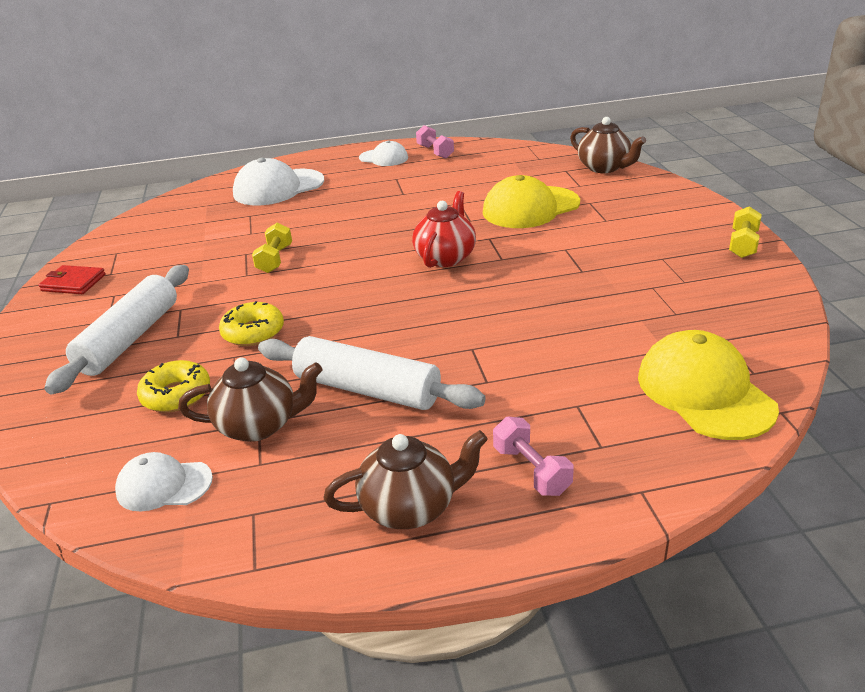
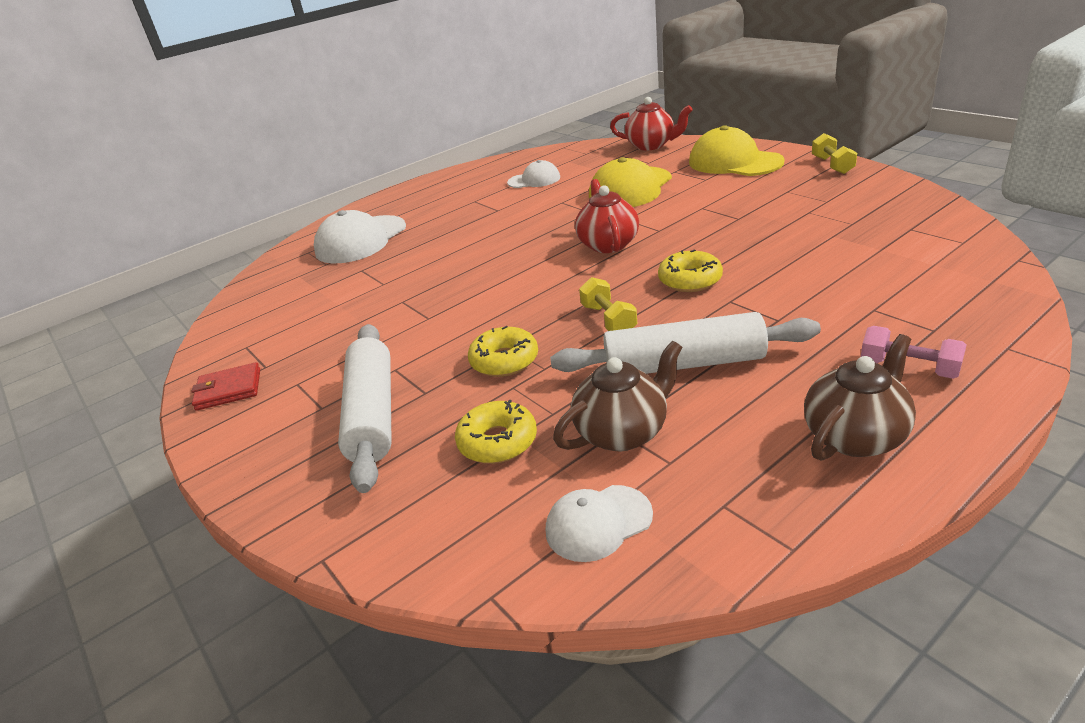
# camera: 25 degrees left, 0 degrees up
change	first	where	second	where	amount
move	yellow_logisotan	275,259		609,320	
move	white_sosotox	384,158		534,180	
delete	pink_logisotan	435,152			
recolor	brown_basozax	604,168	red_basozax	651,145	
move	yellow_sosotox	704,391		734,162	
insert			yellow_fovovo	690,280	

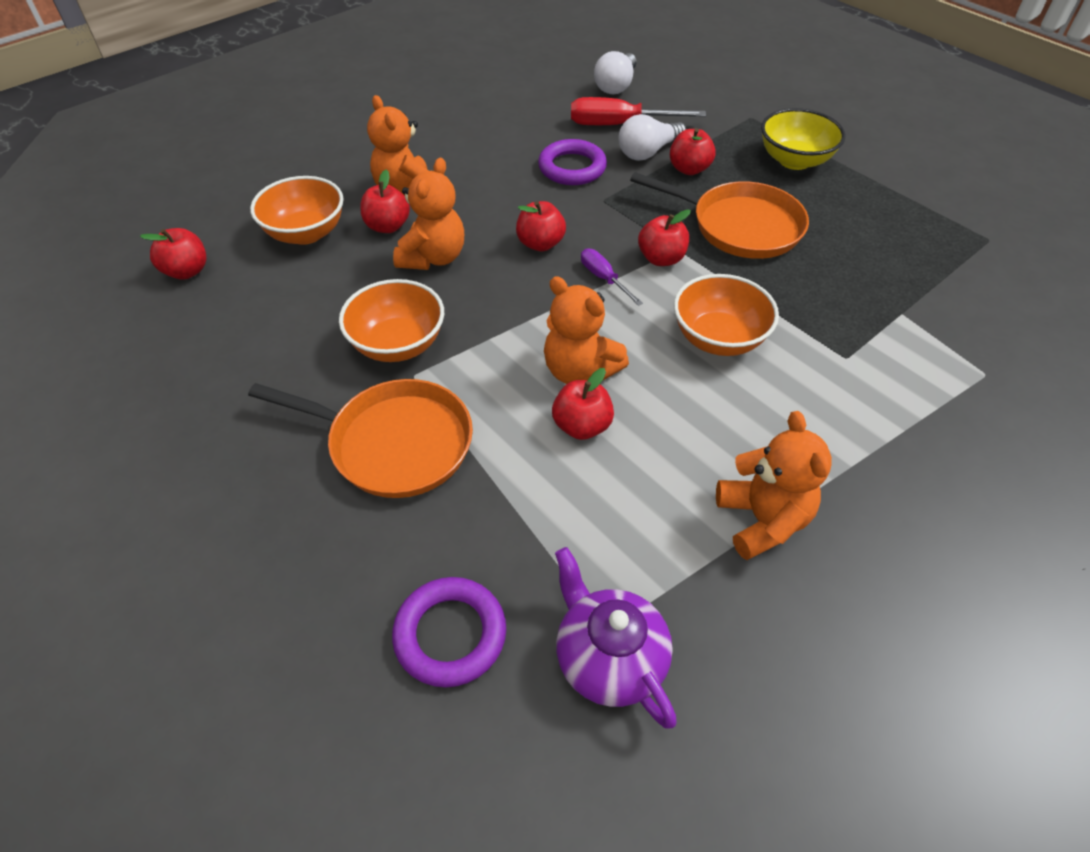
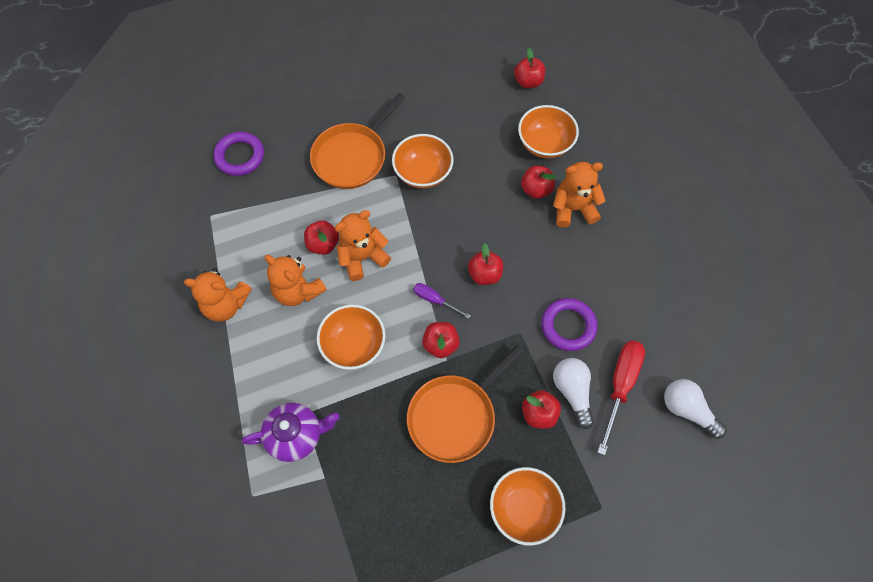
# camera: 110 degrees right, 15 degrees up
change	first	where	second	where	amount
move	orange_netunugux	433,257		298,291	
move	purple_basozax	608,658		296,435	
rotate	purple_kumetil	604,278		435,300	135 degrees counterclockwise
recolor	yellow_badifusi	794,160	orange_badifusi	524,508	

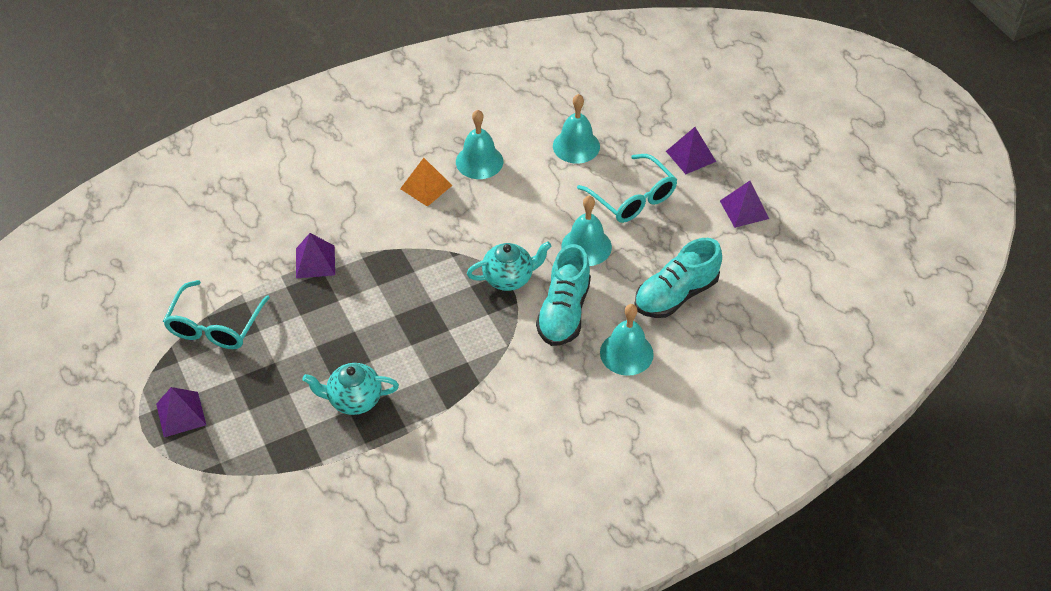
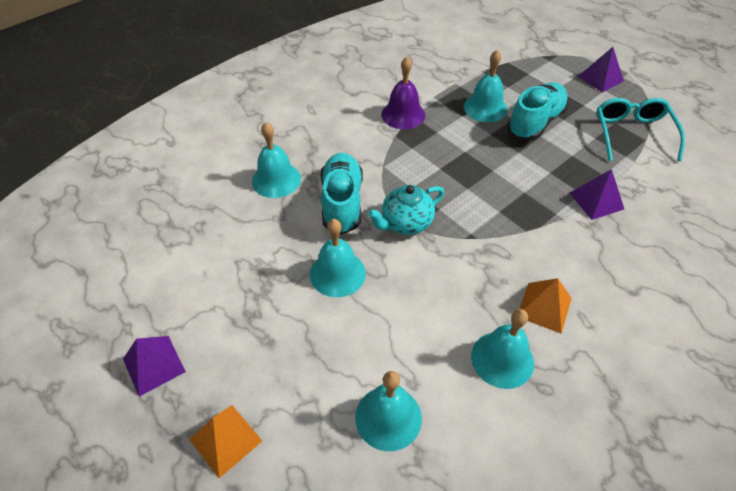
# camera: 165 degrees right, 0 degrees up
change	first	where	second	where	amount
replace	turquoise_basozax	354,400	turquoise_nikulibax	485,108	
delete	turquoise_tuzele	632,198			
move	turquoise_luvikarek	676,295		535,122	
recolor	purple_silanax	690,156	orange_silanax	225,440	
insert			purple_nikulibax	403,114	

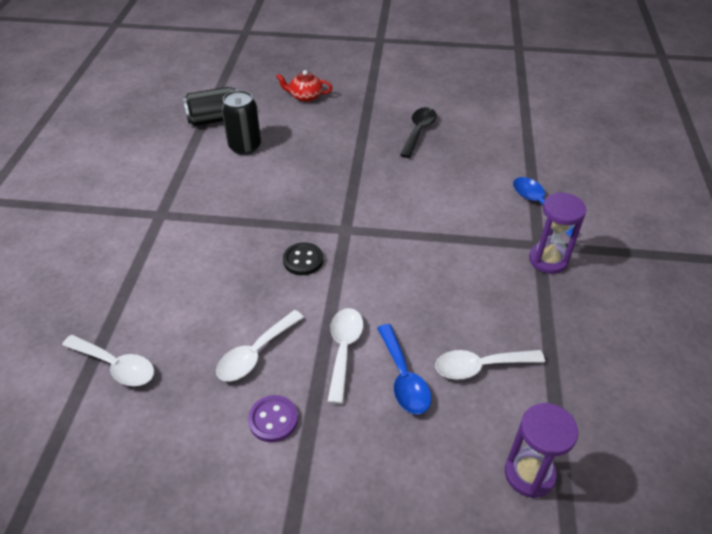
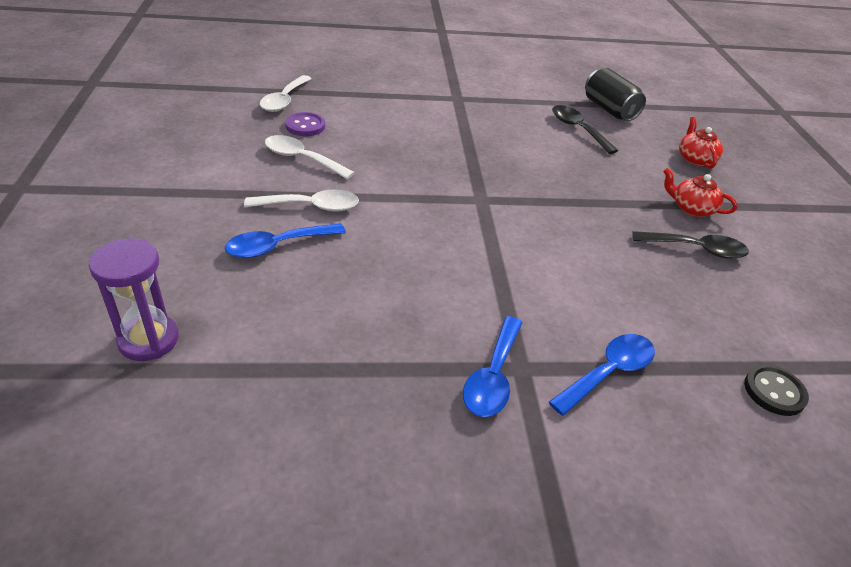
# camera: 75 degrees right, 5 degrees down
change	first	where	second	where	amount
replace	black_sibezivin	245,146	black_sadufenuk	578,129	
move	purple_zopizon	273,419		305,126	
move	black_zopizon	303,260		774,391	
delete	white_sadufenuk	480,366			
replace	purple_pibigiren	548,260	blue_sadufenuk	492,376	
insert			red_basozax	691,208	

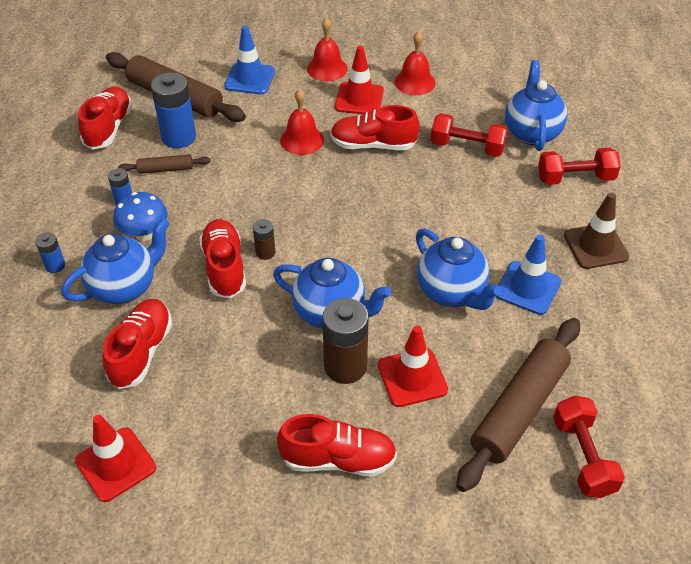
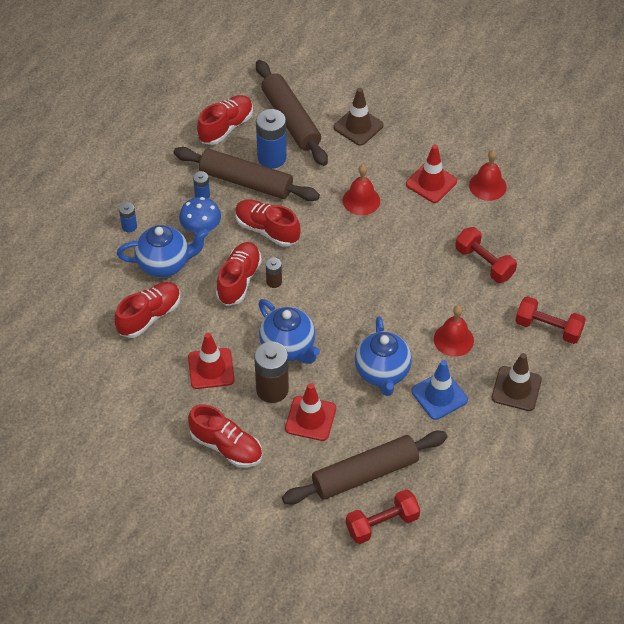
# camera: 30 degrees right, 5 degrees up
change	first	where	second	where	amount
move	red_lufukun	116,464		211,369	
resize	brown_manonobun	165,169		246,181	x2.09
recolor	blue_lufukun	250,79	brown_lufukun	358,126	
move	red_nikulibax	327,68		453,339	
move	red_luvikarek	373,145		267,230	
delete	blue_basozax	531,132			
rotate	red_logisotan	583,456		382,524	45 degrees clockwise

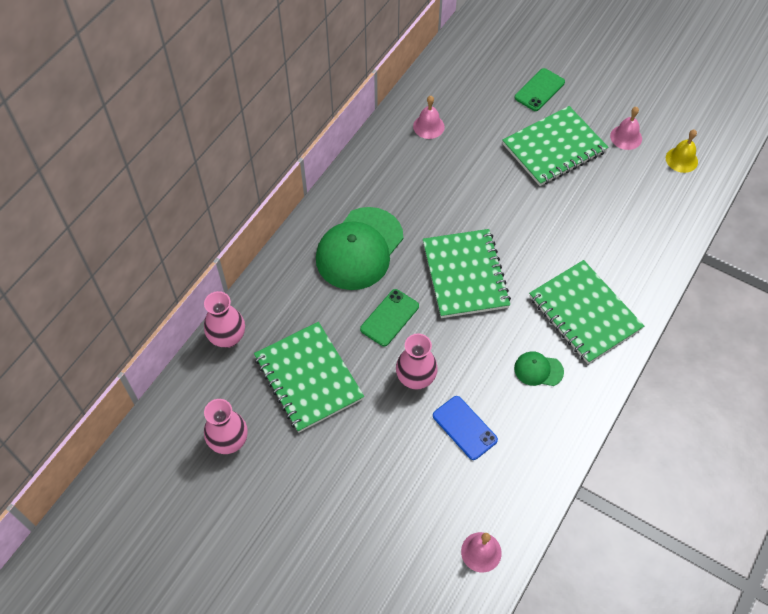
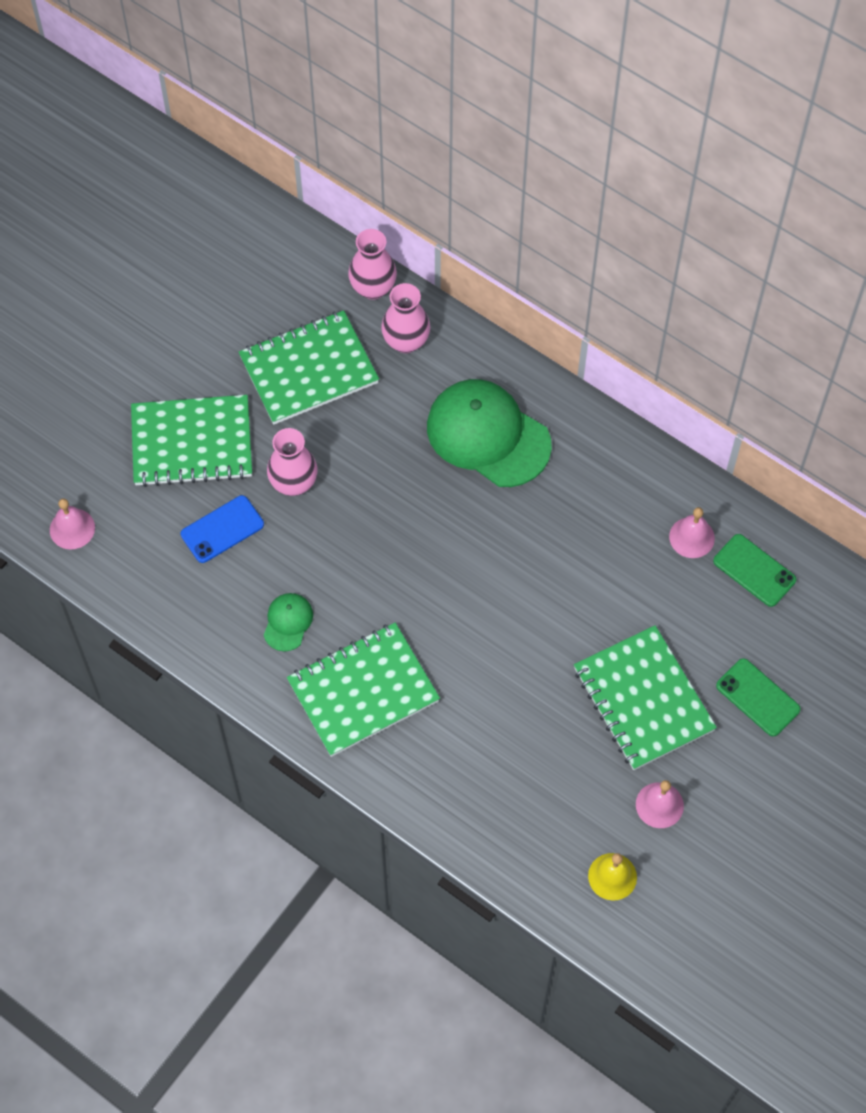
# camera: 95 degrees right, 5 degrees up
change	first	where	second	where	amount
move	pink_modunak	229,441		406,341	
move	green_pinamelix	390,318		754,570	
move	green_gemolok	465,275		192,443	

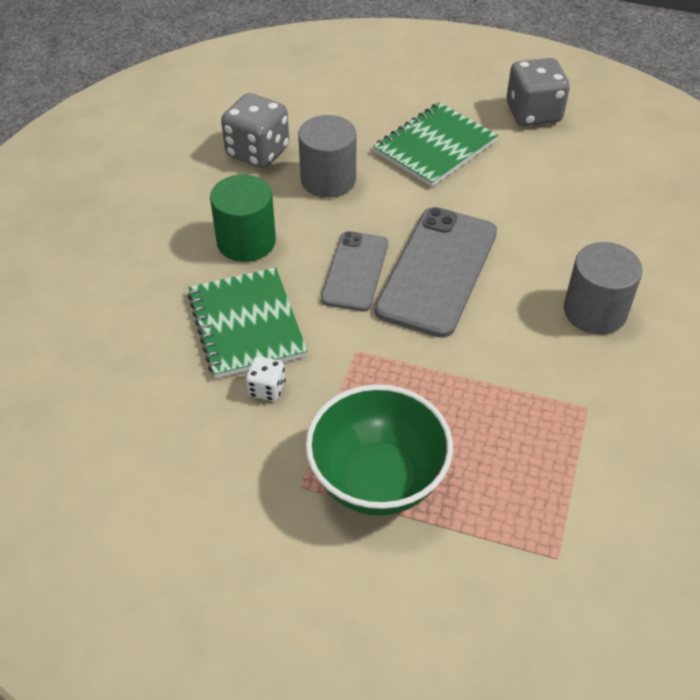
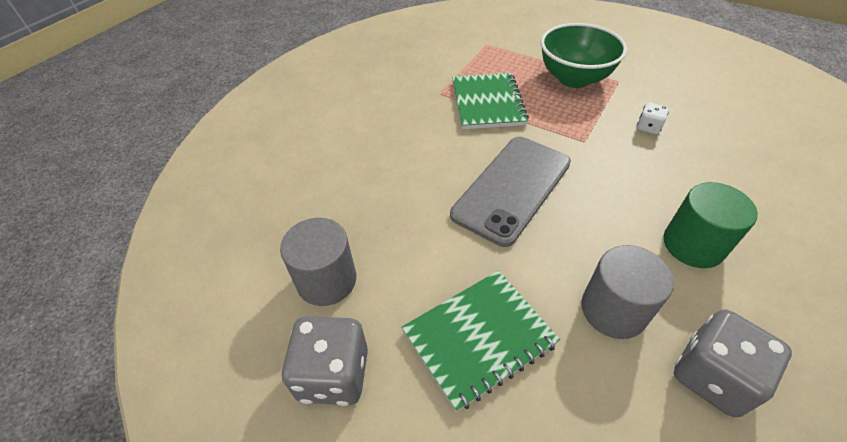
# camera: 165 degrees left, 0 degrees up
change	first	where	second	where	amount
move	green_gemolok	246,325		487,103	
delete	grey_pinamelix	355,271			
move	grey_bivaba	595,311		326,280	

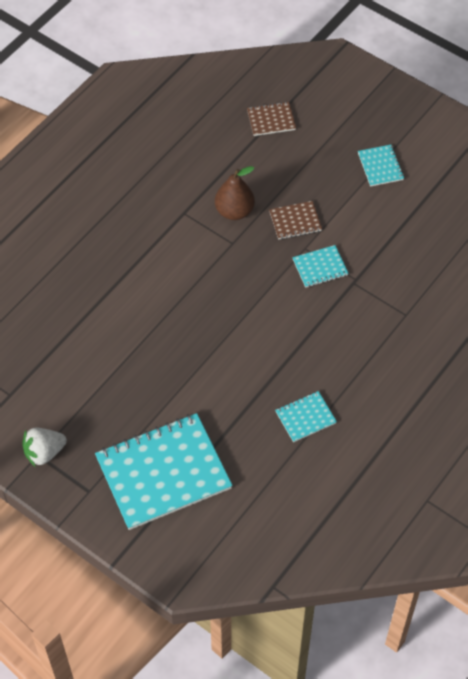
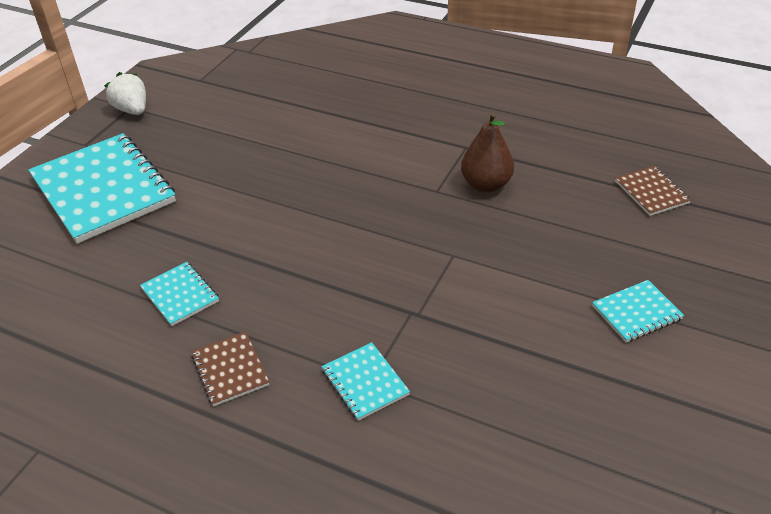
# camera: 80 degrees right, 15 degrees down
change	first	where	second	where	amount
move	brown_gemolok	295,221		230,370	
move	turquoise_gemolok	320,267		365,382	

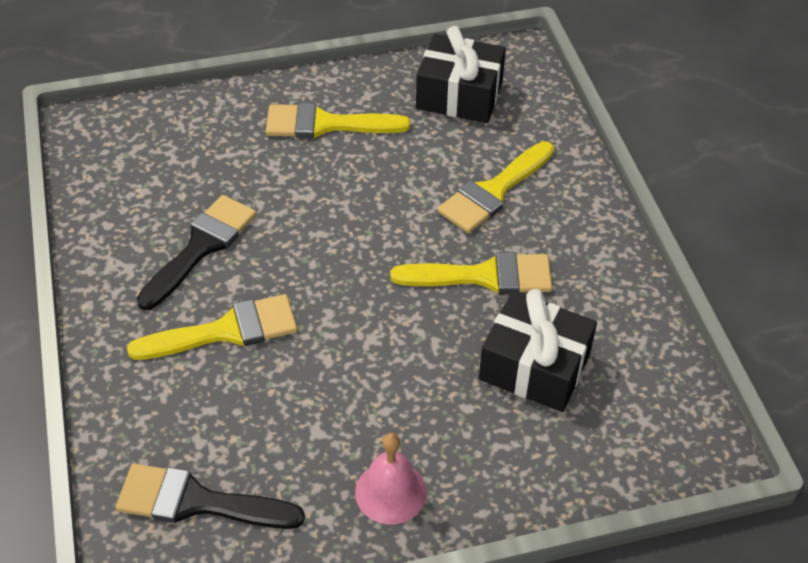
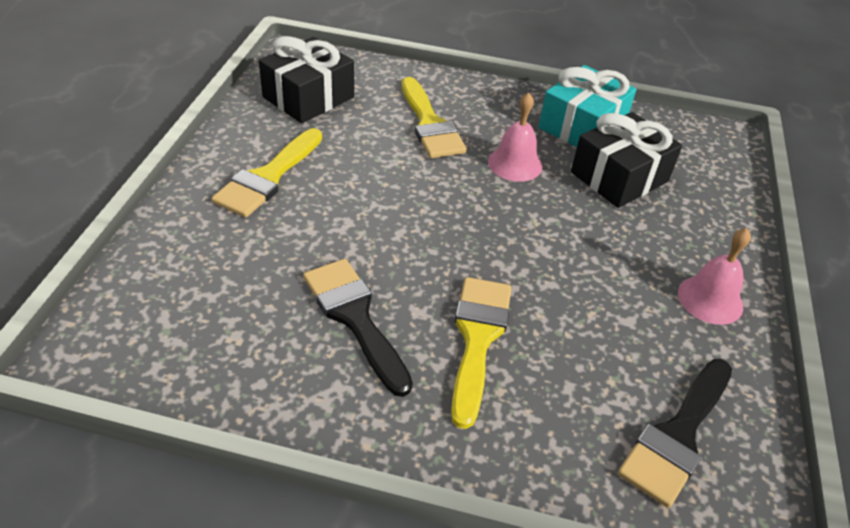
# camera: 65 degrees left, 5 degrees down
change	first	where	second	where	amount
replace	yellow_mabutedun	484,276	pink_nikulibax	515,164	
insert			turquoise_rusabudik	582,126	

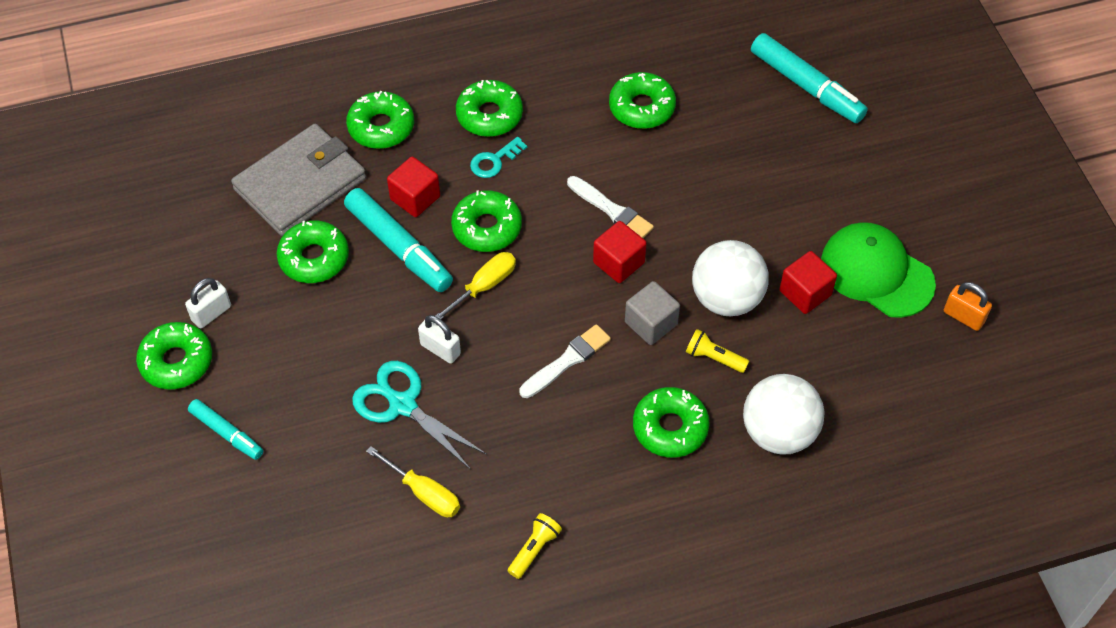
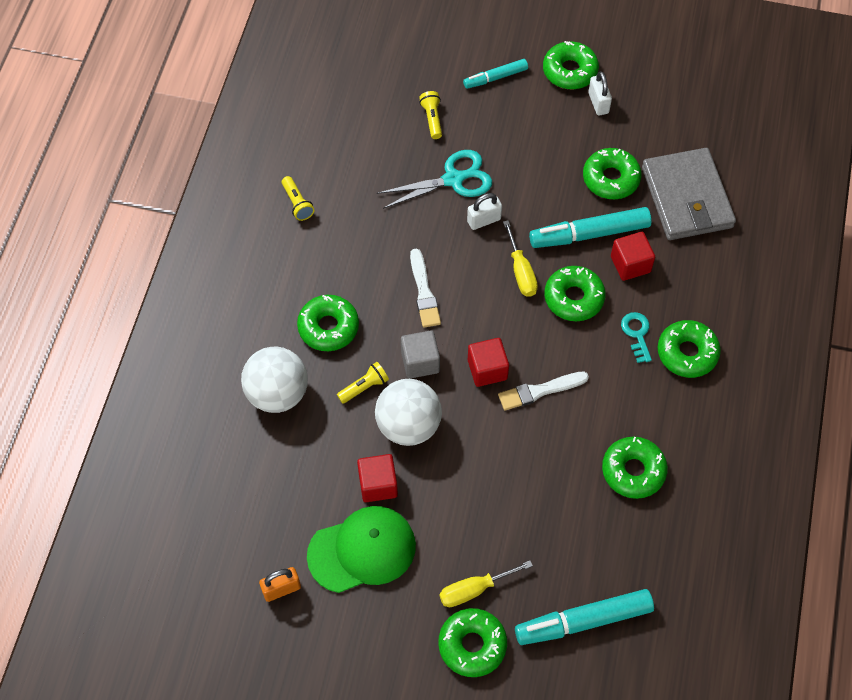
# camera: 120 degrees right, 5 degrees up
change	first	where	second	where	amount
move	green_fovovo	381,127		472,645	
move	yellow_kumetil	424,493		474,589	
insert			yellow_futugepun	432,119	

